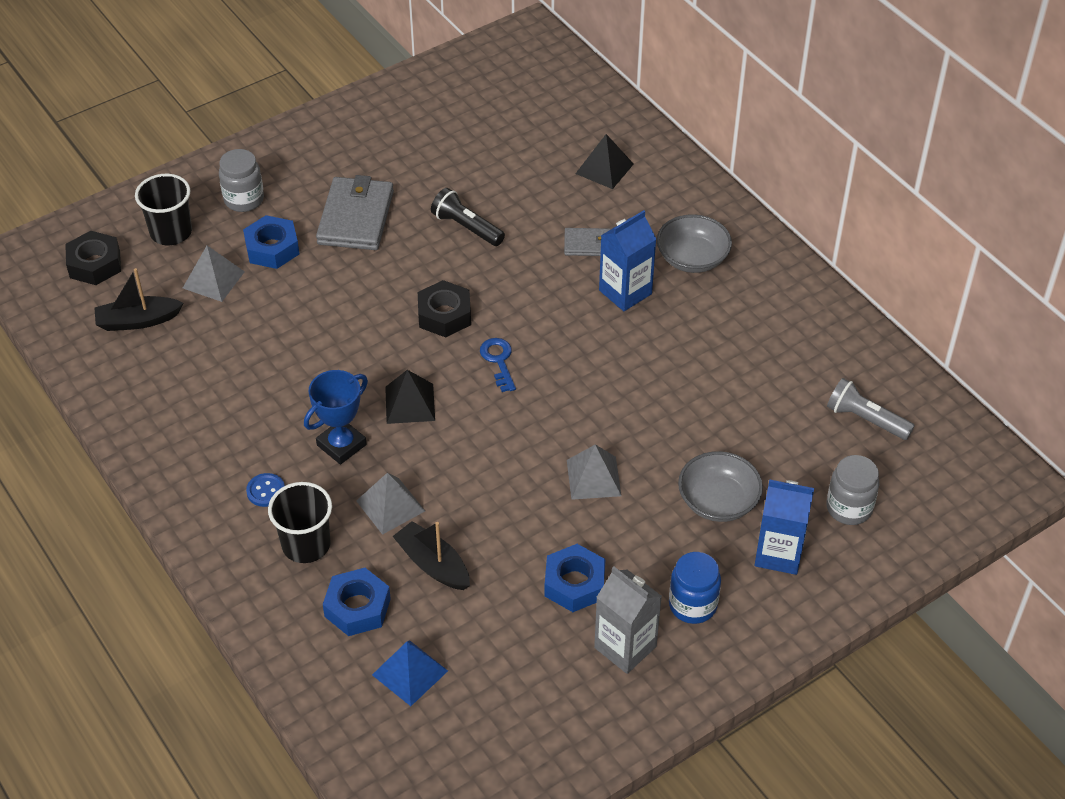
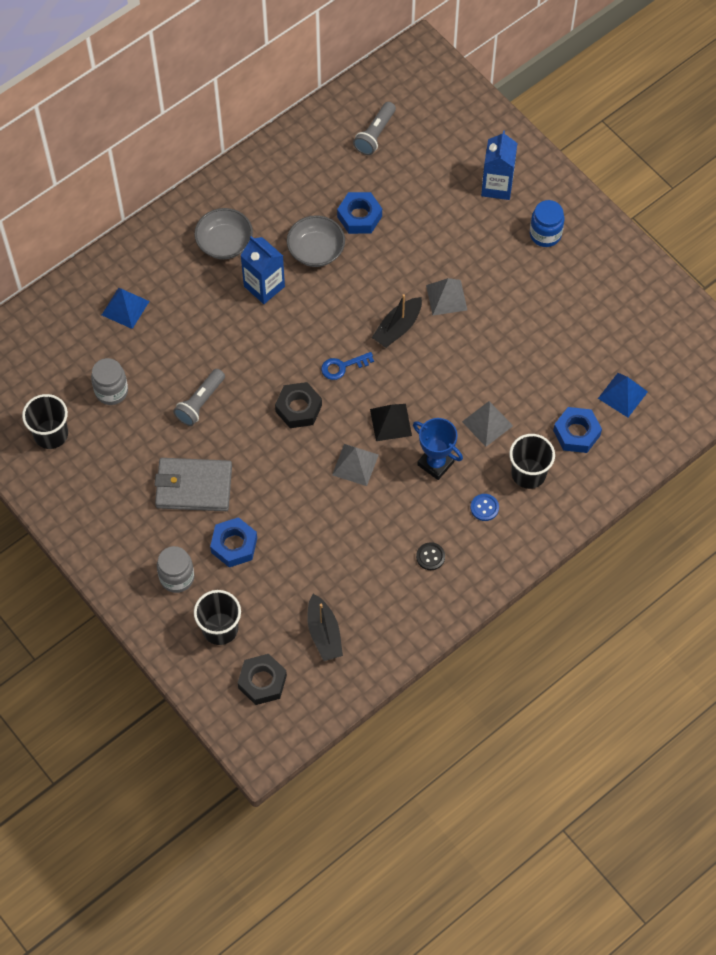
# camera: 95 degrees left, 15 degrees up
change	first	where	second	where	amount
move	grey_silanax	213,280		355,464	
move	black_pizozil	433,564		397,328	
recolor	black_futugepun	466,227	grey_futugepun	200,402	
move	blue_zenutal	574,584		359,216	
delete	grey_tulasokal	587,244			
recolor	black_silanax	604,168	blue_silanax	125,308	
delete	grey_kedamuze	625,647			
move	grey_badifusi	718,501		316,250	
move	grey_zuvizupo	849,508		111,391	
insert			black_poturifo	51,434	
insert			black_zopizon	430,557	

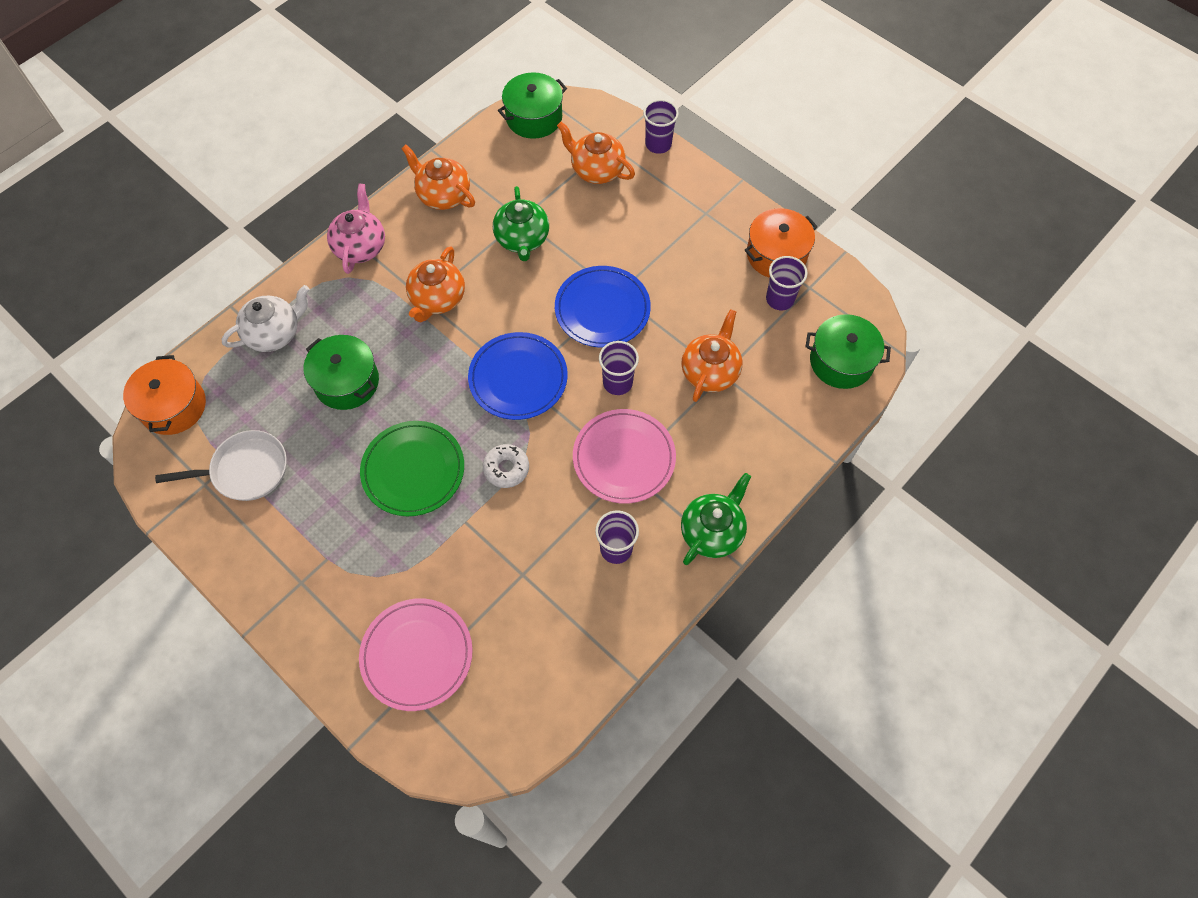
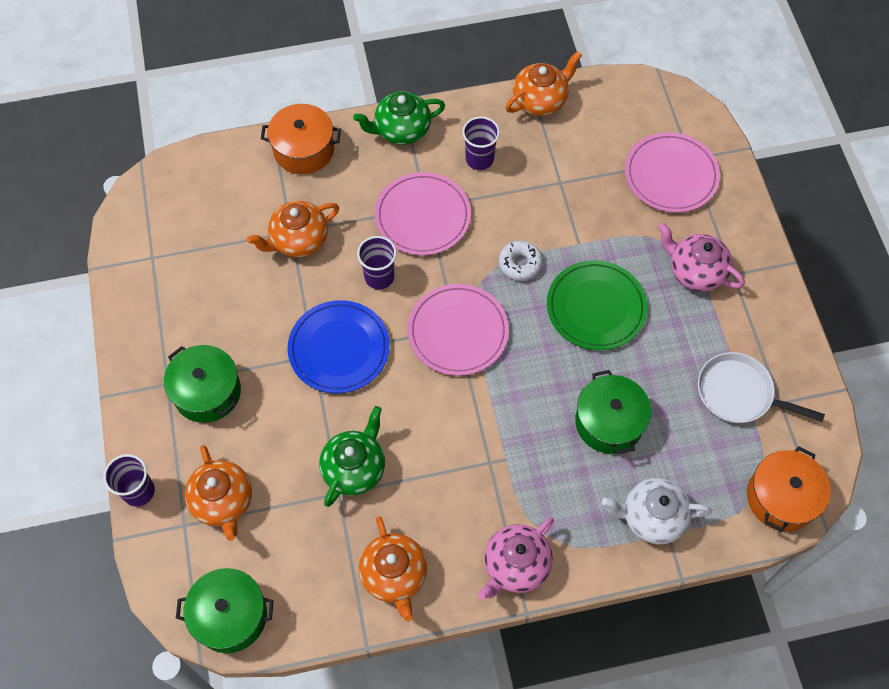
# camera: 145 degrees left, 0 degrees up
change	first	where	second	where	amount
move	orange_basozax	437,299		540,100	
recolor	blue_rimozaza	518,378	pink_rimozaza	458,332	
move	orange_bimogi	776,254		304,150	
delete	purple_poturifo	780,299			
move	green_bimogi	841,361		207,392	
insert			pink_basozax	695,271	

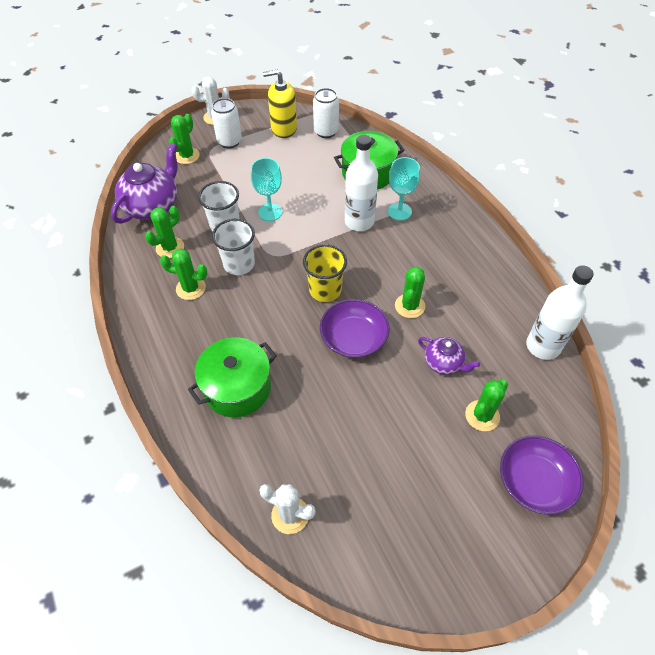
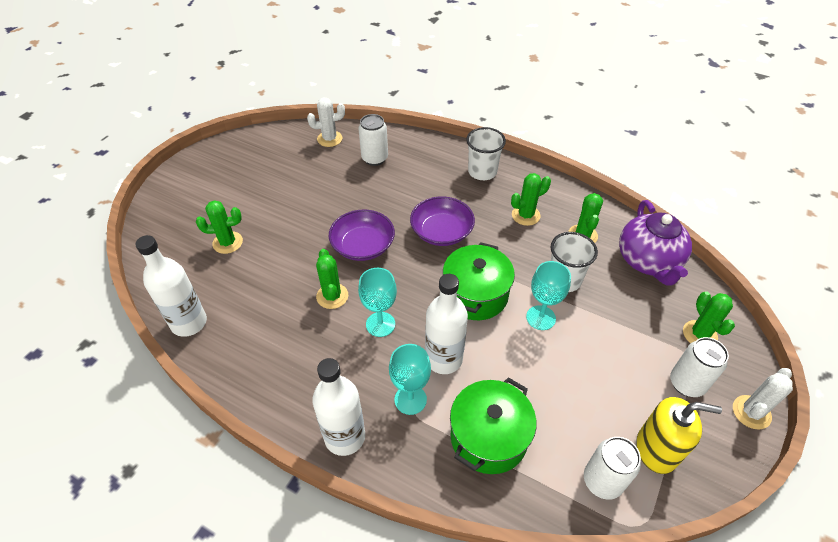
# camera: 145 degrees right, 5 degrees down
change	first	where	second	where	amount
move	green_bimogi	237,388		475,295	
move	white_poturifo	239,264		482,172	
rotate	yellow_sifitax	284,128		656,449	45 degrees clockwise
delete	yellow_poturifo	325,290			
delete	purple_basozax	444,363			
rotate	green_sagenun	482,415		227,242	75 degrees clockwise
move	purple_badifusi	534,481		441,232	
insert			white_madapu	345,437	
insert			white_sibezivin	374,158	
insert			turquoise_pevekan	380,324	

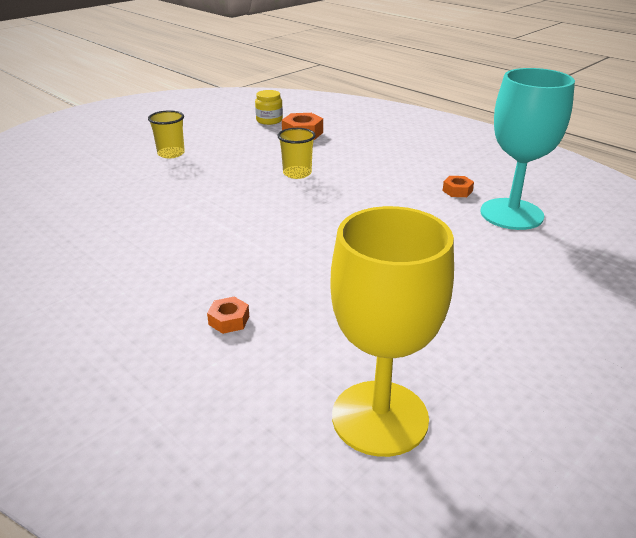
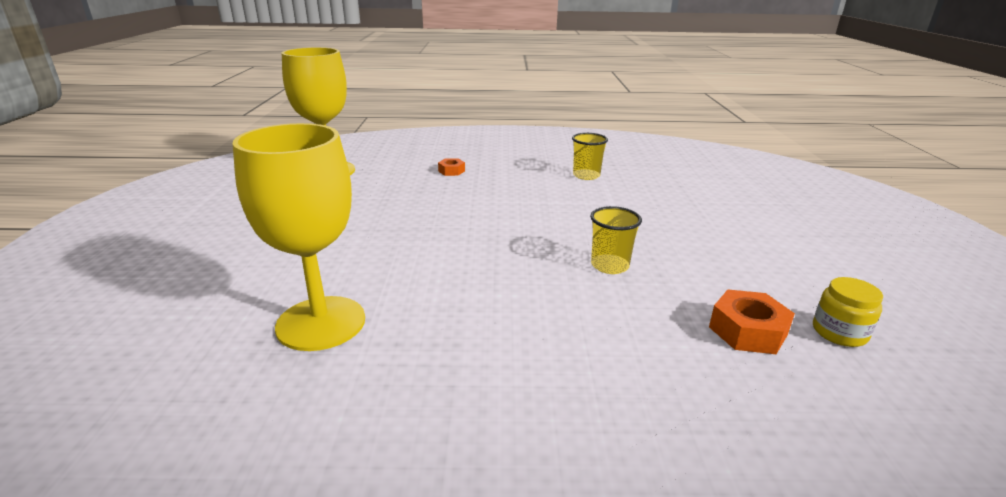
# camera: 135 degrees right, 5 degrees down
change	first	where	second	where	amount
move	yellow_poturifo	171,153		586,175	
delete	orange_zenutal	457,191			
recolor	turquoise_pevekan	511,214	yellow_pevekan	321,323	

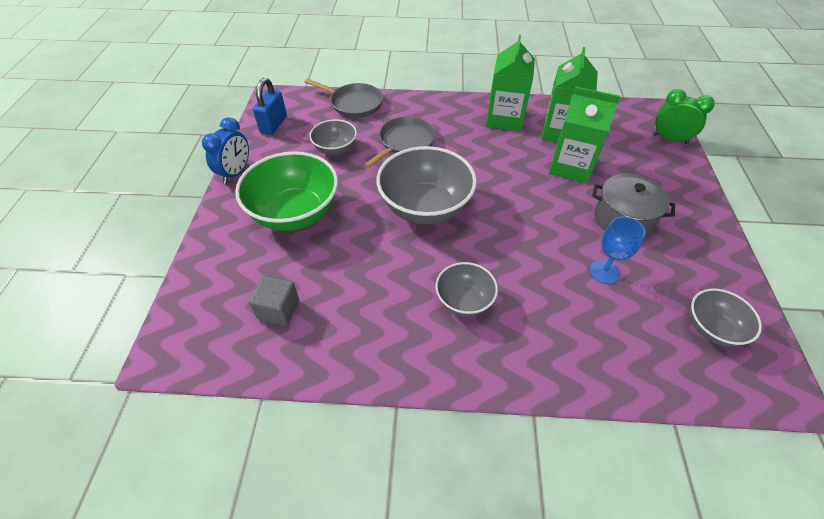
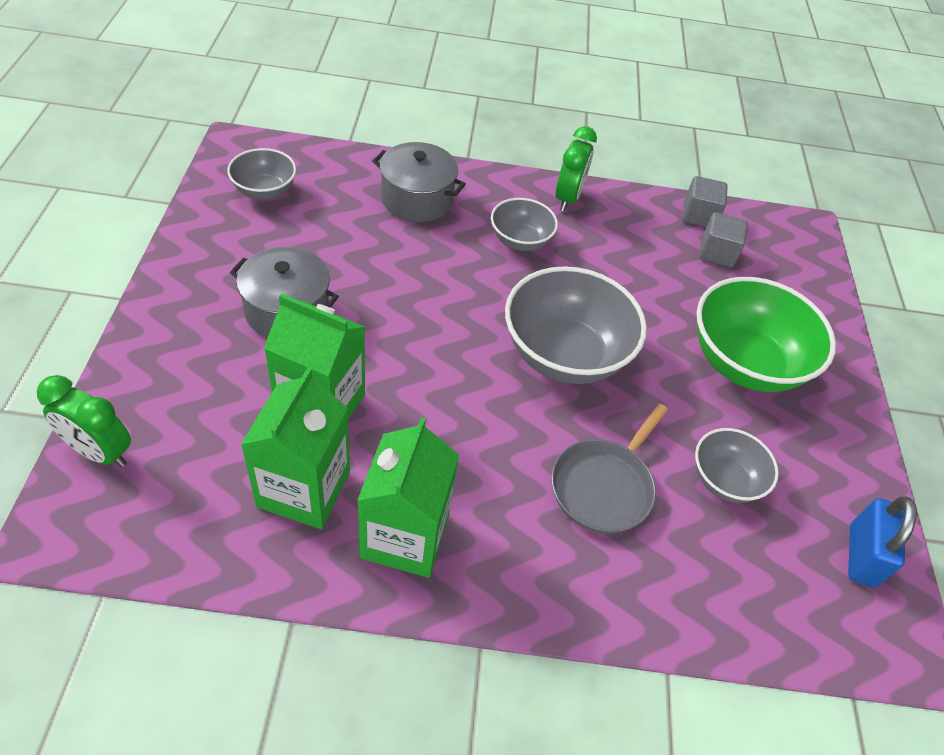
# camera: 175 degrees right, 0 degrees up
change	first	where	second	where	amount
delete	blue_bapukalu	235,173			
delete	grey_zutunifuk	354,103			
delete	blue_pevekan	604,272			
insert			grey_bimogi	417,199	
insert			green_bapukalu	567,198	
insert			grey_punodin	699,215	

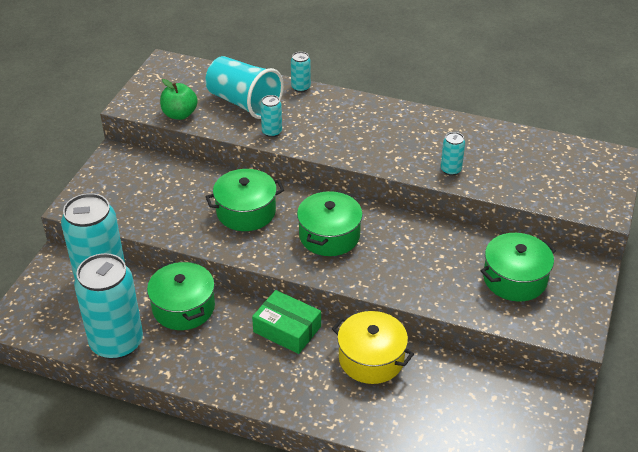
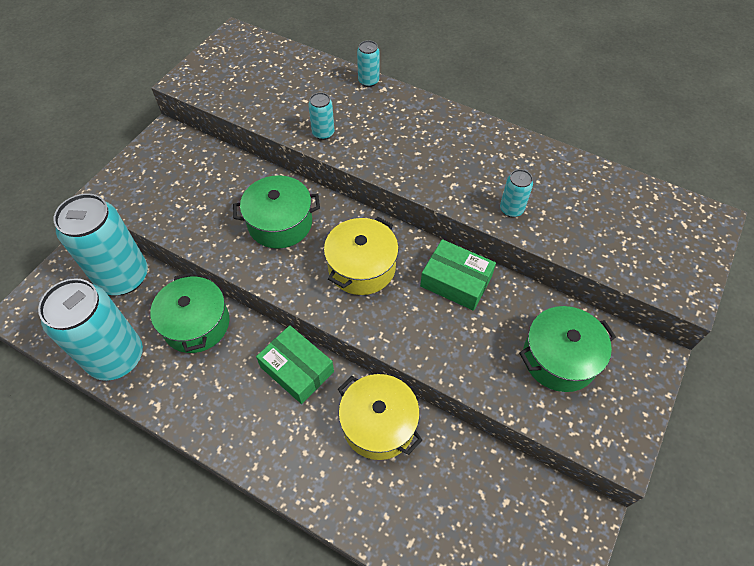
# camera: 10 degrees right, 15 degrees up
change	first	where	second	where	amount
delete	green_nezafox	179,114			
delete	turquoise_poturifo	244,103			
recolor	green_bimogi	329,235	yellow_bimogi	362,267	
insert			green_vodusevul	456,281	

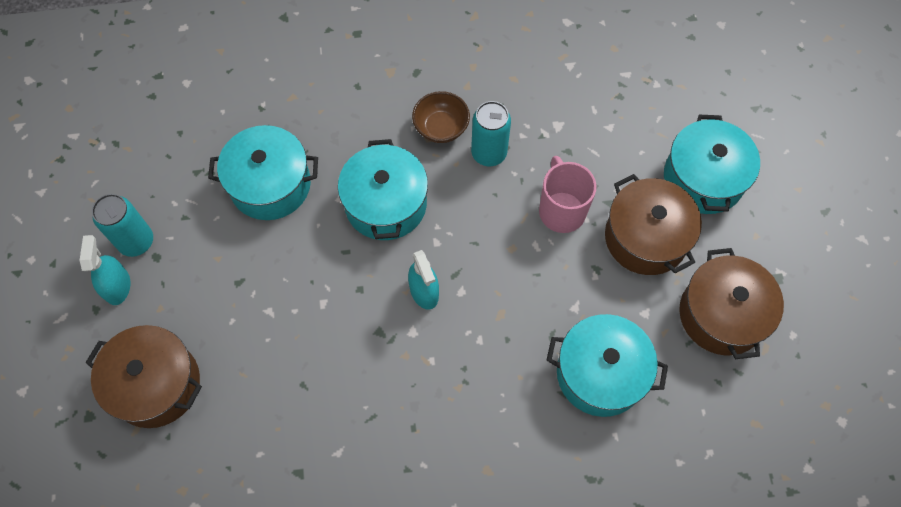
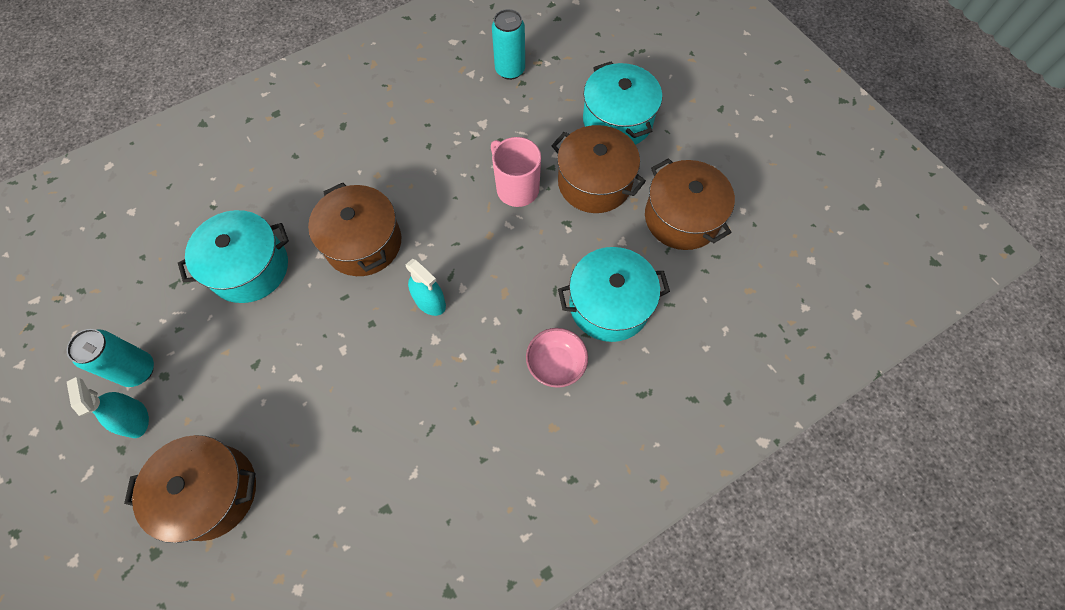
# camera: 25 degrees left, 0 degrees up
change	first	where	second	where	amount
recolor	turquoise_bimogi	385,204	brown_bimogi	363,243	
delete	brown_badifusi	441,127			
move	turquoise_sibezivin	489,153		510,70	
insert			pink_badifusi	556,364	

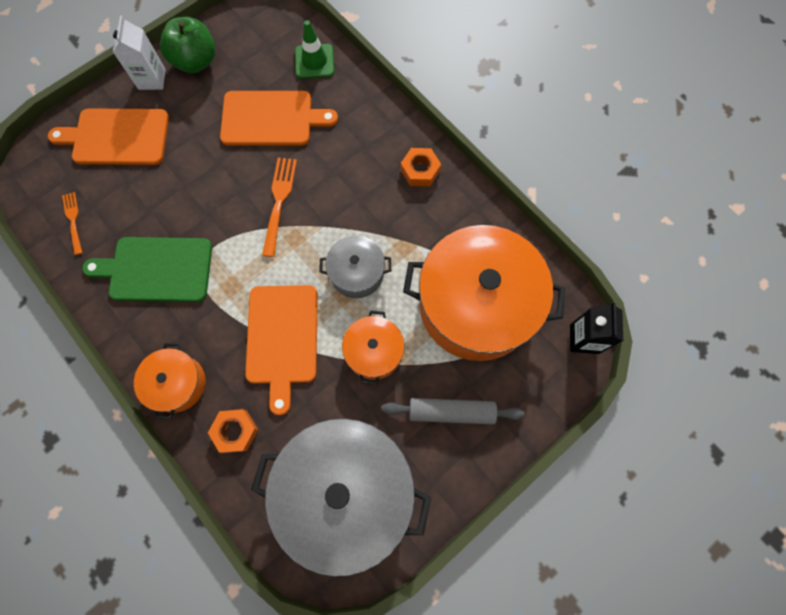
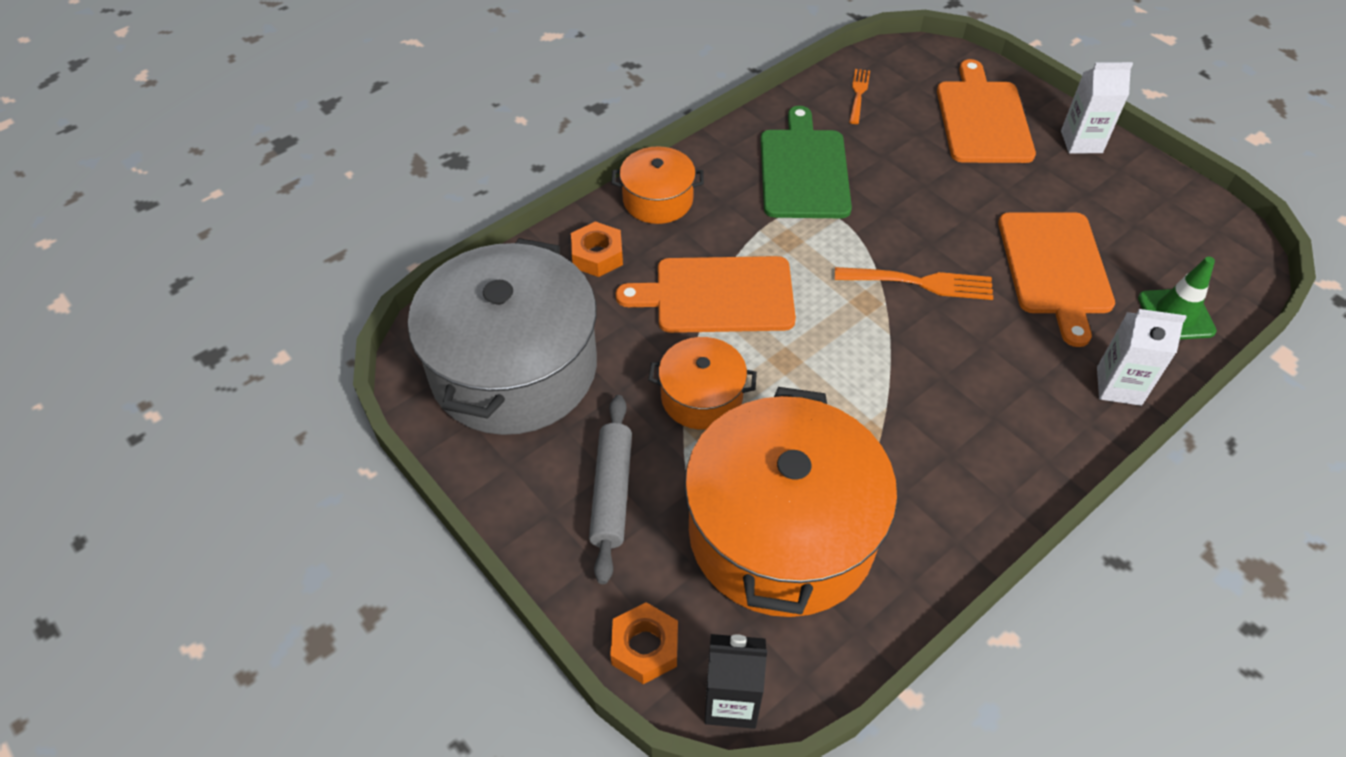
# camera: 90 degrees right, 20 degrees down
change	first	where	second	where	amount
rotate	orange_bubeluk	73,221		858,94	60 degrees counterclockwise
delete	green_nezafox	196,61			
delete	grey_bimogi	357,273			
move	orange_zenutal	420,170		645,647	
insert			white_kedamuze	1118,386	

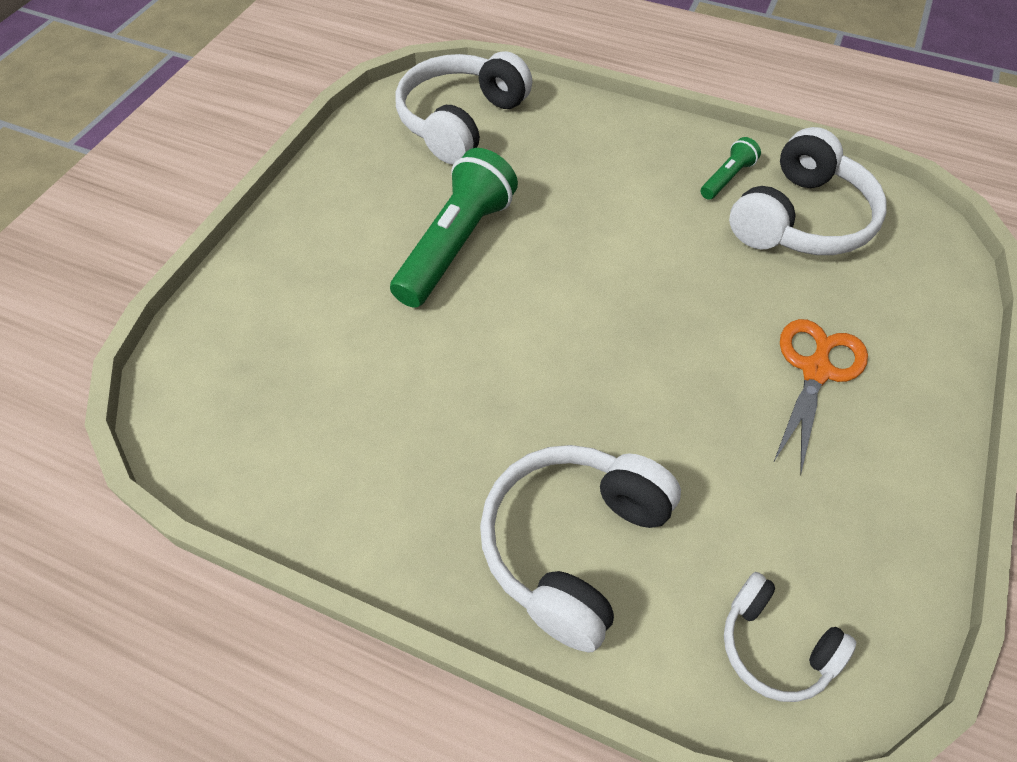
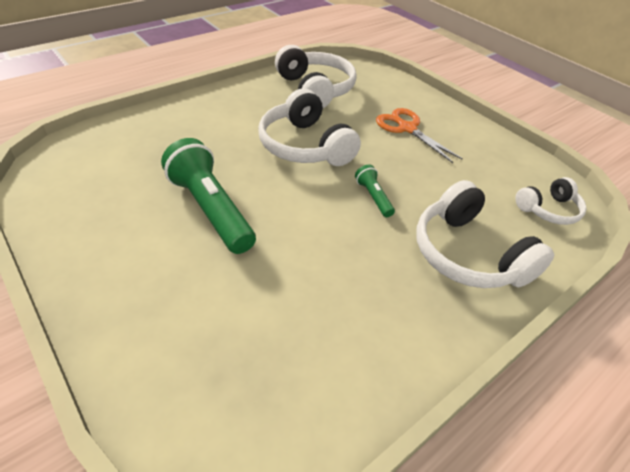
# camera: 65 degrees left, 10 degrees down
change	first	where	second	where	amount
move	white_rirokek	461,121		305,146	
move	green_futugepun	727,178		373,197	

